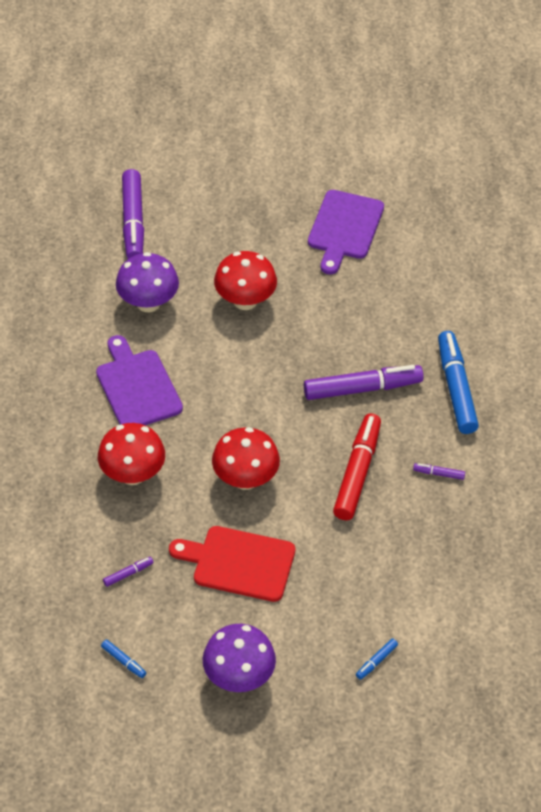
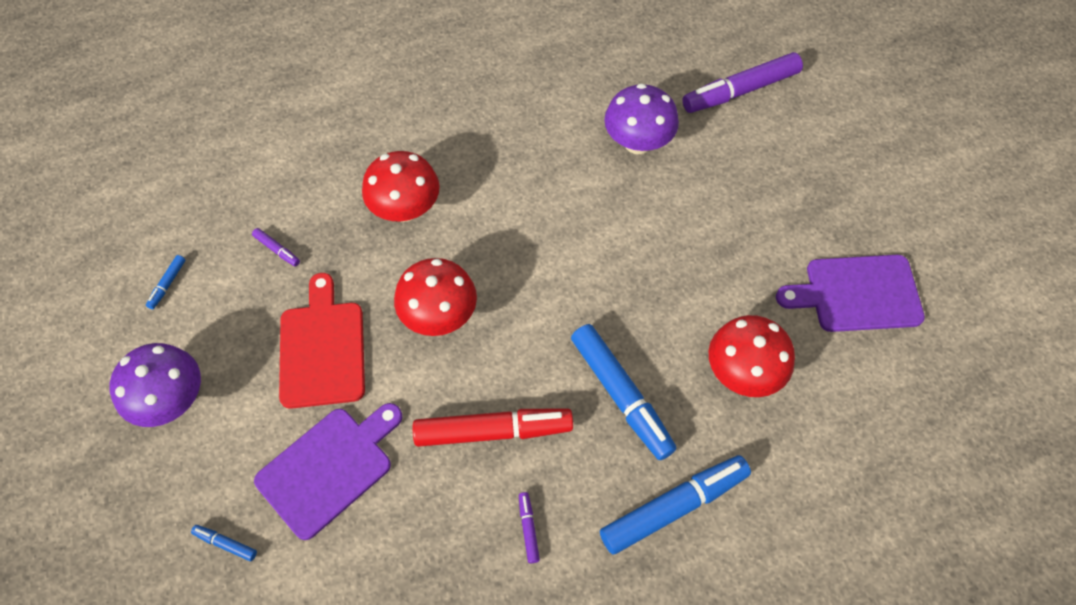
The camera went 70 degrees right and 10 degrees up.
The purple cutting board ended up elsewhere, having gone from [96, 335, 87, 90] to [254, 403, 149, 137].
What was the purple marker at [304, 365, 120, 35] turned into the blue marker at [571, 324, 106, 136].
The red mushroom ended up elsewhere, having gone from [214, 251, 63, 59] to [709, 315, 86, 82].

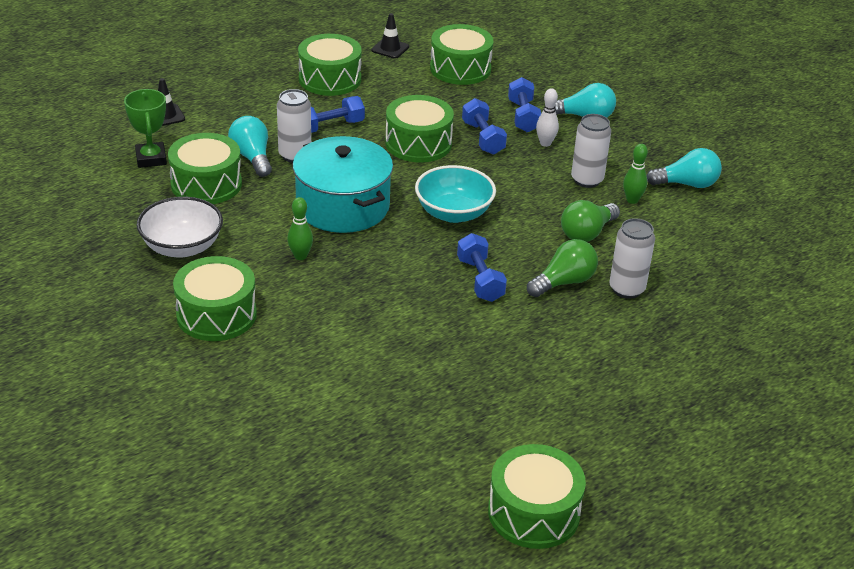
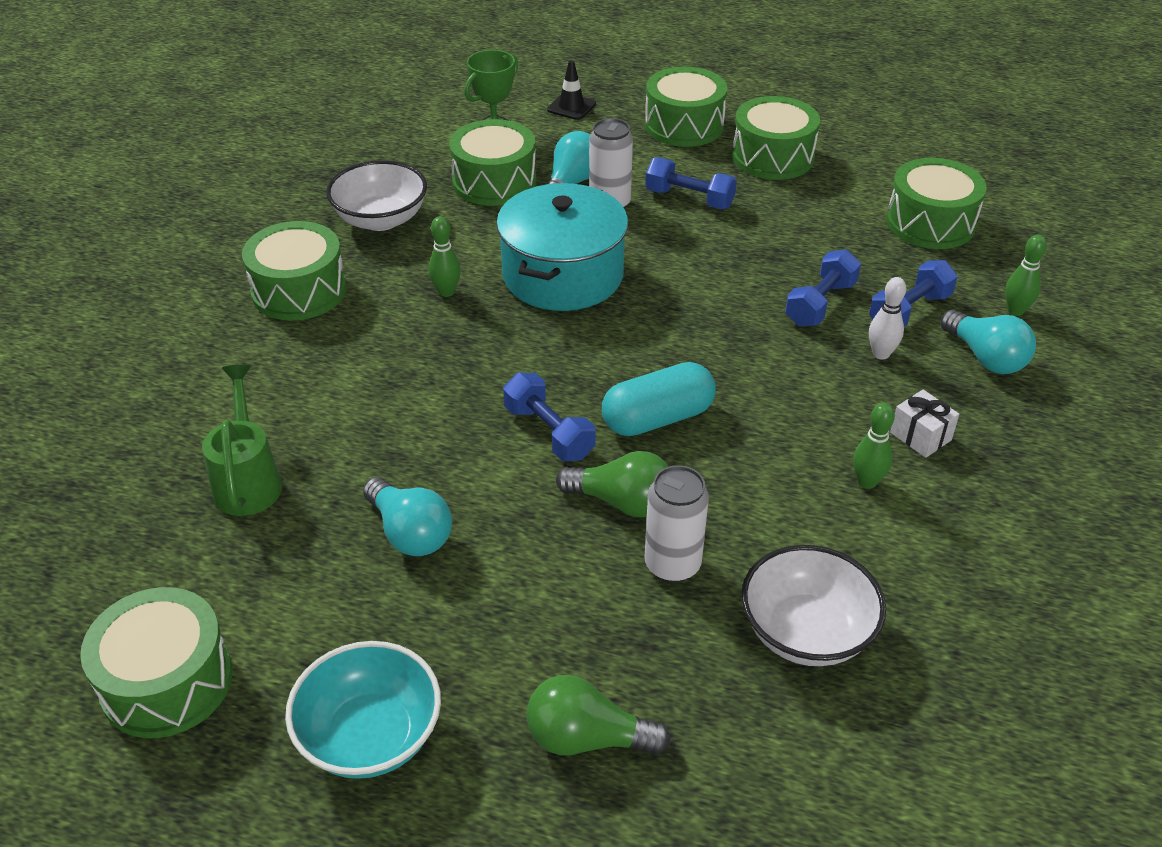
The camera went 55 degrees right and 5 degrees up.
The second view gained the green watering can at [202, 365, 80, 151].
The turquoise bowl ended up elsewhere, having gone from [415, 165, 81, 58] to [285, 641, 156, 138].
The turquoise light bulb ended up elsewhere, having gone from [647, 148, 75, 40] to [363, 477, 89, 79].
The blue dumbbell at [457, 233, 50, 69] ended up facing another way, 75 degrees counterclockwise from before.
The green light bulb ended up elsewhere, having gone from [561, 200, 59, 42] to [526, 675, 145, 80].
The second view gained the turquoise capsule at [602, 362, 114, 74].
The green drum ended up elsewhere, having gone from [385, 95, 69, 67] to [645, 66, 82, 81].
The second view gained the white bowl at [741, 545, 145, 121].
The second view gained the white gift at [890, 390, 69, 68].
The second view gained the green bowling pin at [1005, 235, 42, 81].
The second view lost the black traffic cone at [371, 13, 38, 46].
The second view lost the white can at [571, 114, 40, 74].

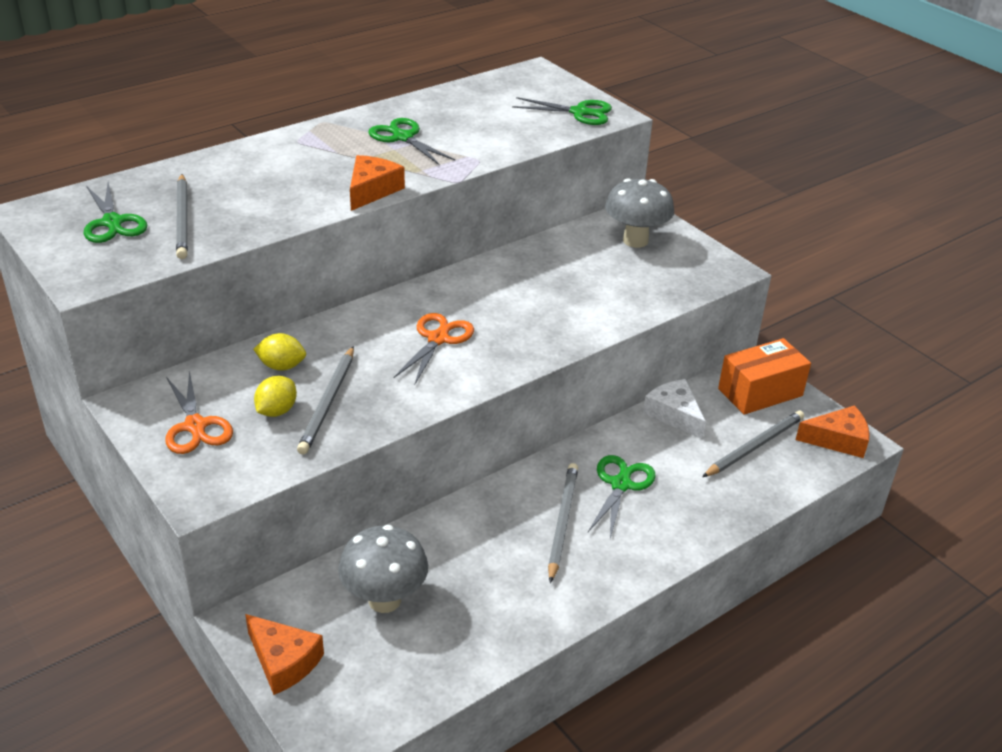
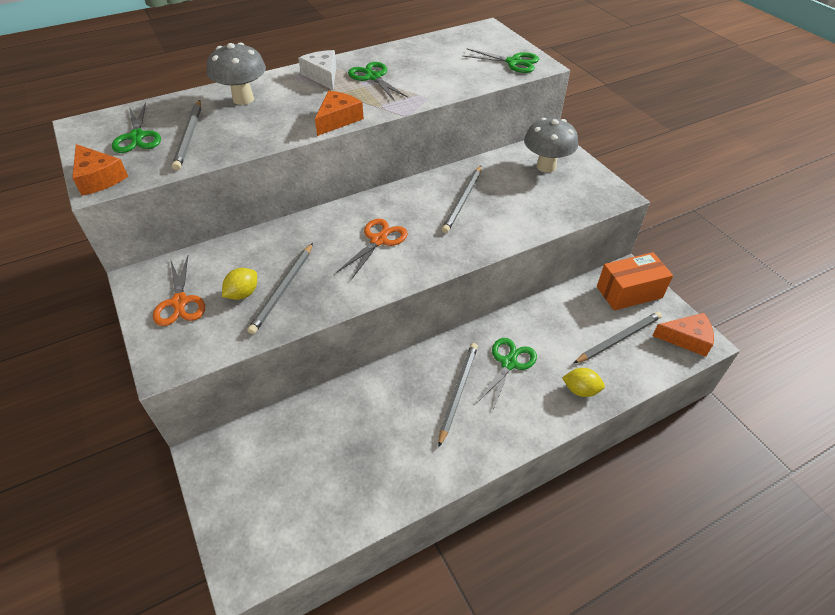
The camera went 10 degrees right and 10 degrees up.
The orange cheese ended up elsewhere, having gone from [245, 614, 79, 81] to [72, 144, 56, 52].
The grey mushroom ended up elsewhere, having gone from [338, 525, 90, 88] to [207, 42, 59, 63].
The white cheese ended up elsewhere, having gone from [643, 379, 63, 60] to [298, 50, 38, 40].
The second view gained the grey pencil at [442, 166, 39, 67].
The yellow lemon ended up elsewhere, having gone from [253, 333, 53, 38] to [562, 368, 43, 29].

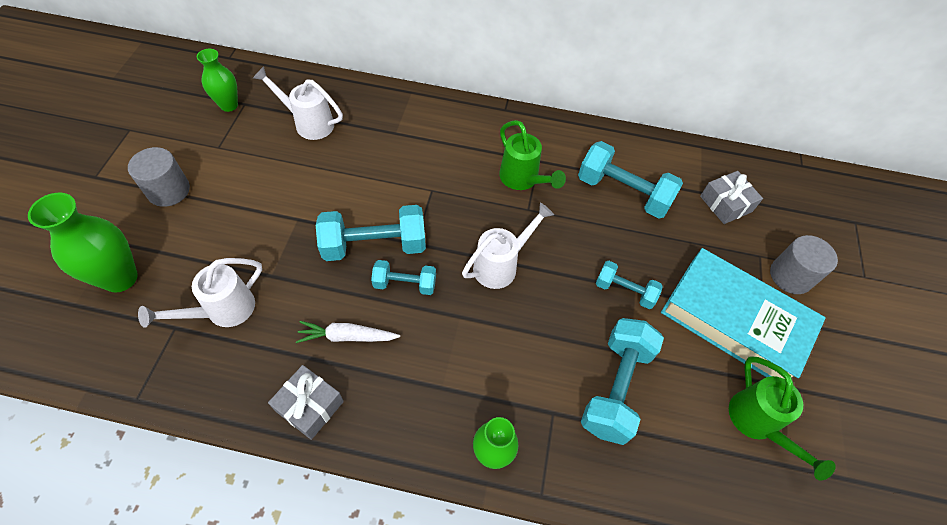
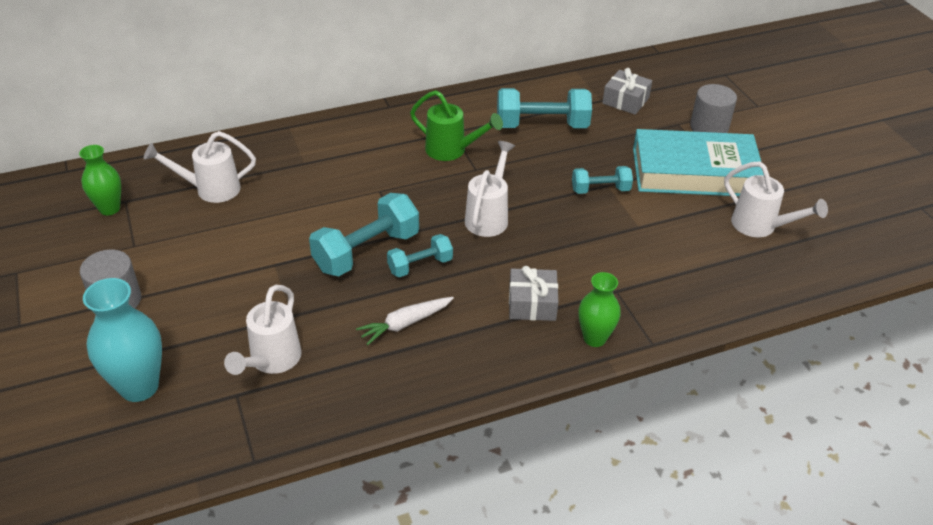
The camera went 30 degrees left and 15 degrees down.
What was the green vase at [28, 193, 110, 99] turned into the turquoise vase at [83, 278, 79, 124].
The grey gift ended up elsewhere, having gone from [268, 365, 76, 75] to [509, 266, 49, 55].
What was the green watering can at [729, 356, 106, 125] turned into the white watering can at [724, 161, 104, 76].
The second view lost the turquoise dumbbell at [581, 318, 83, 127].

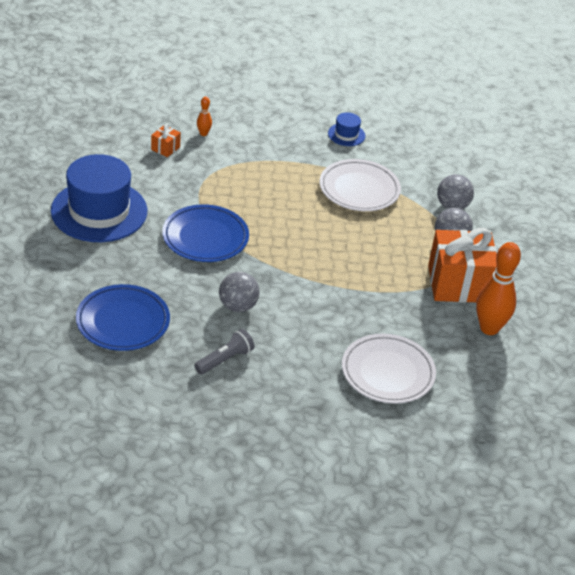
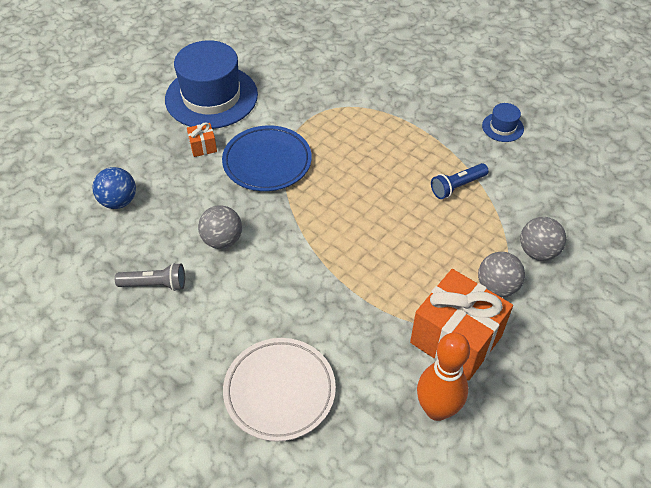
The camera went 45 degrees right and 10 degrees up.
Where the blue plate stood at [76, 284, 94, 67], the blue ball came to stand at [93, 167, 43, 42].
The orange gift ended up elsewhere, having gone from [151, 124, 30, 33] to [187, 122, 30, 35].
Where the white plate stood at [320, 159, 81, 52], the blue flashlight came to stand at [431, 163, 58, 36].
The second view lost the orange bowling pin at [197, 97, 15, 39].

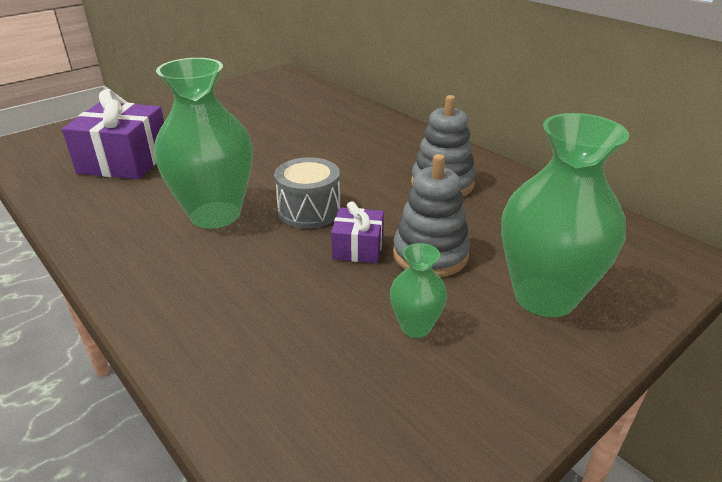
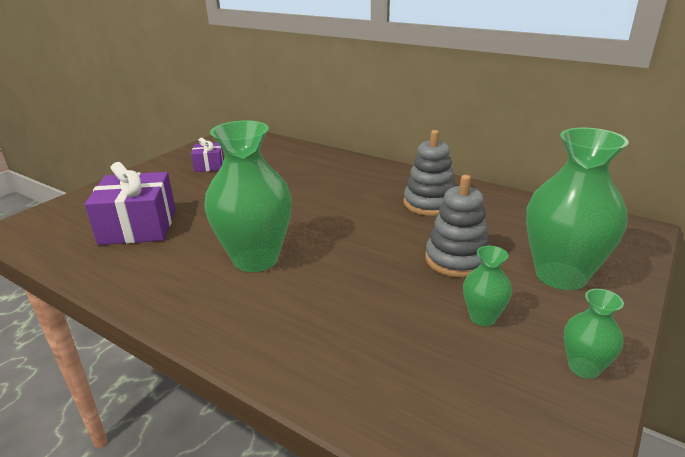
The camera went 15 degrees left and 5 degrees down.
The purple gift ended up elsewhere, having gone from [331, 201, 53, 62] to [191, 138, 33, 34].
The second view gained the green vase at [564, 289, 60, 90].
The second view lost the grey drum at [274, 157, 67, 72].

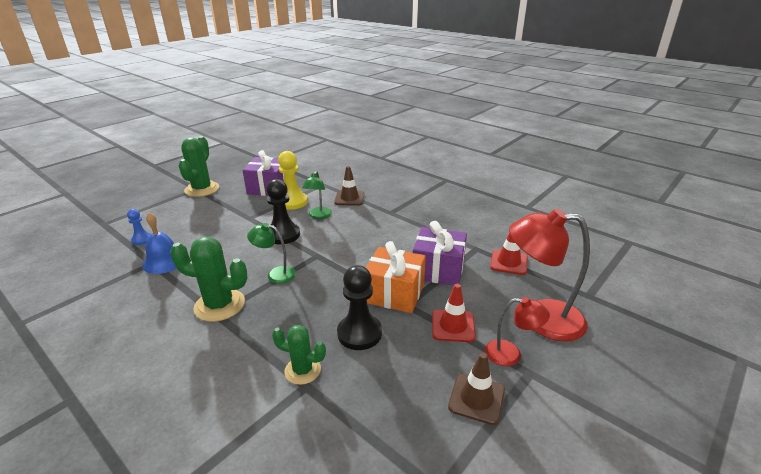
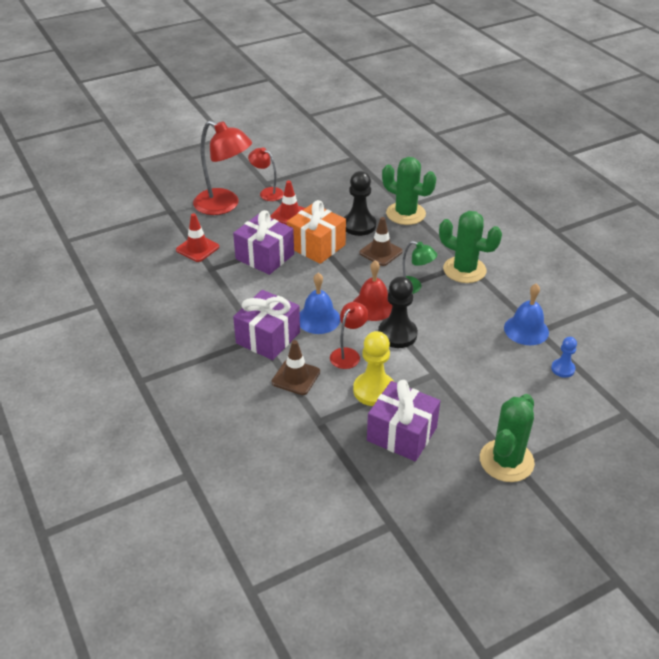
The camera went 160 degrees left and 10 degrees up.
The second view gained the purple gift at [233, 290, 67, 70].
The second view gained the blue bell at [300, 273, 40, 61].
What was the green lamp at [302, 171, 30, 48] turned into the red lamp at [330, 302, 38, 67].
The second view gained the red bell at [353, 260, 40, 61].
The brown traffic cone ended up elsewhere, having gone from [448, 353, 57, 72] to [359, 217, 44, 49].
The size of the green cactus at [272, 325, 54, 60] changed by a factor of 1.61.

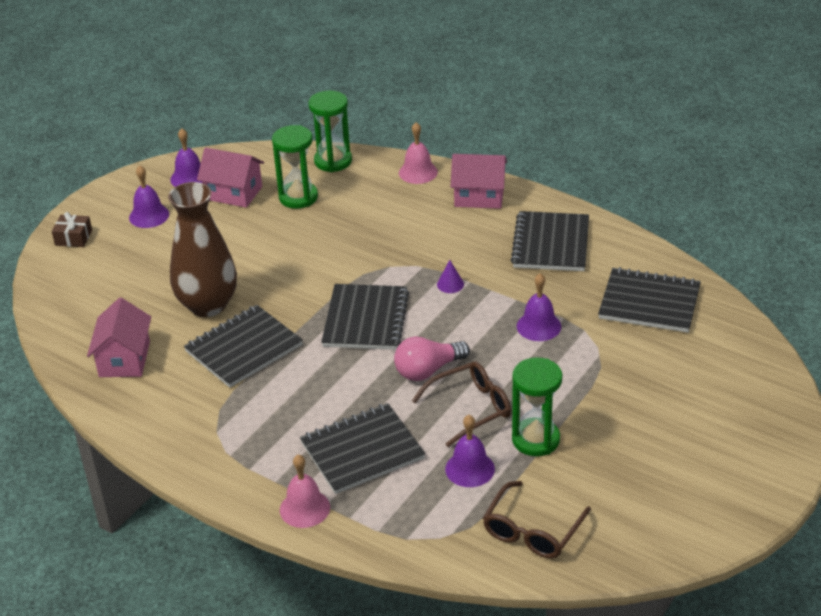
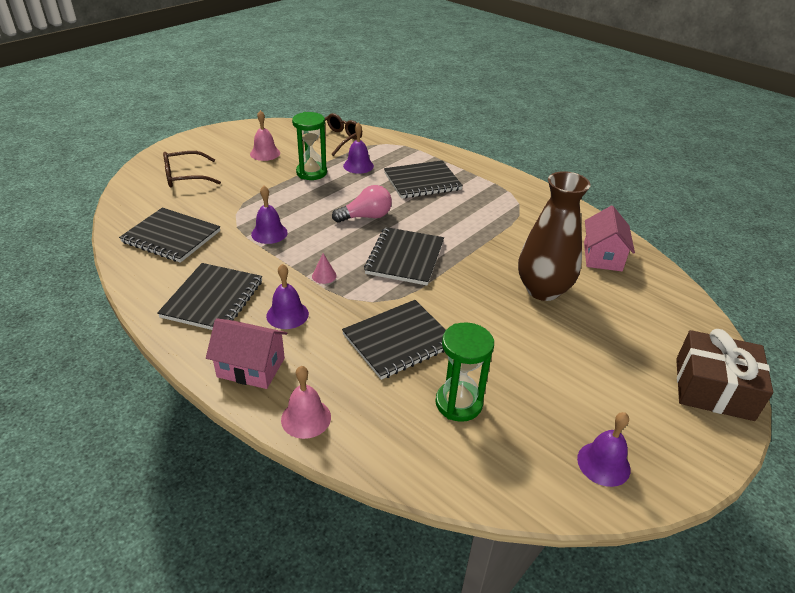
The camera went 175 degrees left and 0 degrees up.
The brown glasses ended up elsewhere, having gone from [412, 362, 99, 85] to [163, 151, 58, 36].
The pink bell ended up elsewhere, having gone from [280, 454, 50, 74] to [250, 110, 30, 51].
The purple bell ended up elsewhere, having gone from [129, 165, 40, 63] to [266, 264, 43, 65].
What was the purple cone at [437, 260, 27, 33] turned into the pink cone at [312, 253, 25, 31].
The black notebook ended up elsewhere, having gone from [184, 305, 119, 83] to [342, 300, 104, 80].
The size of the brown gift at [52, 212, 40, 35] changed by a factor of 2.05.
The second view lost the pink house at [197, 148, 67, 60].
The second view lost the green hourglass at [309, 91, 43, 81].

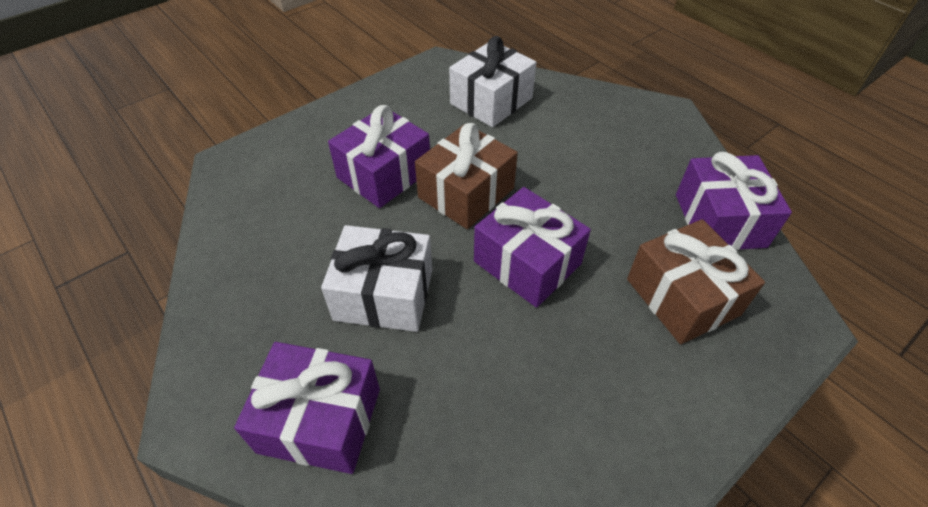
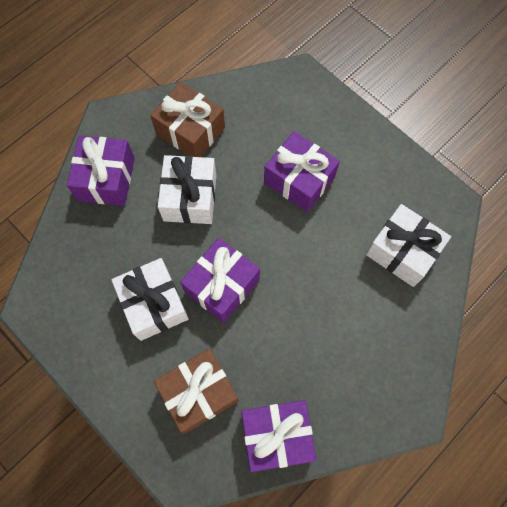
The camera went 85 degrees right and 20 degrees up.
The second view gained the white gift at [111, 258, 78, 83].
The brown gift ended up elsewhere, having gone from [415, 123, 103, 106] to [150, 82, 75, 75].

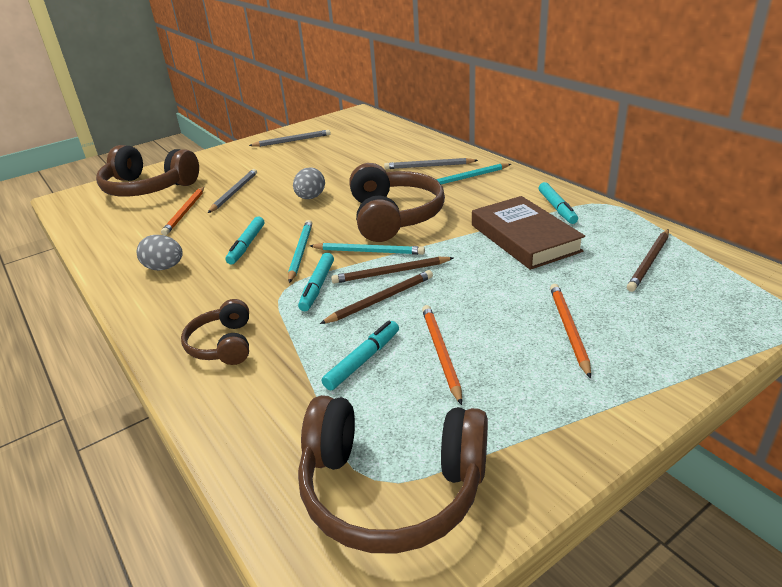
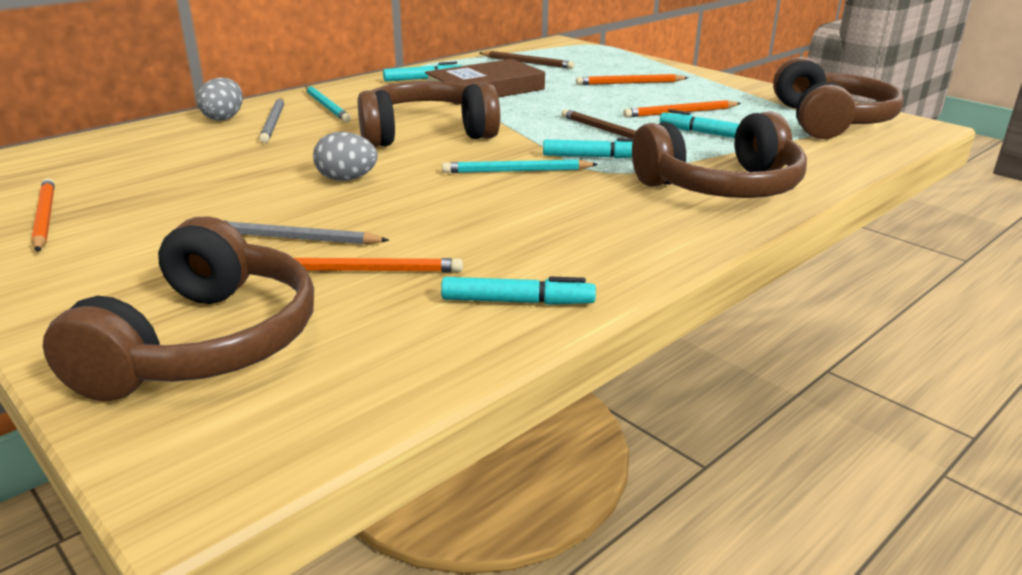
The camera went 100 degrees left and 5 degrees down.
What was the grey pencil at [249, 130, 82, 17] turned into the orange pencil at [32, 178, 23, 74].
The grey egg ended up elsewhere, having gone from [137, 235, 46, 35] to [197, 78, 46, 43].
The turquoise marker ended up elsewhere, having gone from [225, 216, 39, 49] to [441, 277, 155, 28].
The size of the brown headphones at [181, 299, 68, 66] changed by a factor of 1.82.
The second view lost the turquoise pencil at [310, 243, 115, 12].
The second view lost the brown pencil at [331, 257, 122, 27].

